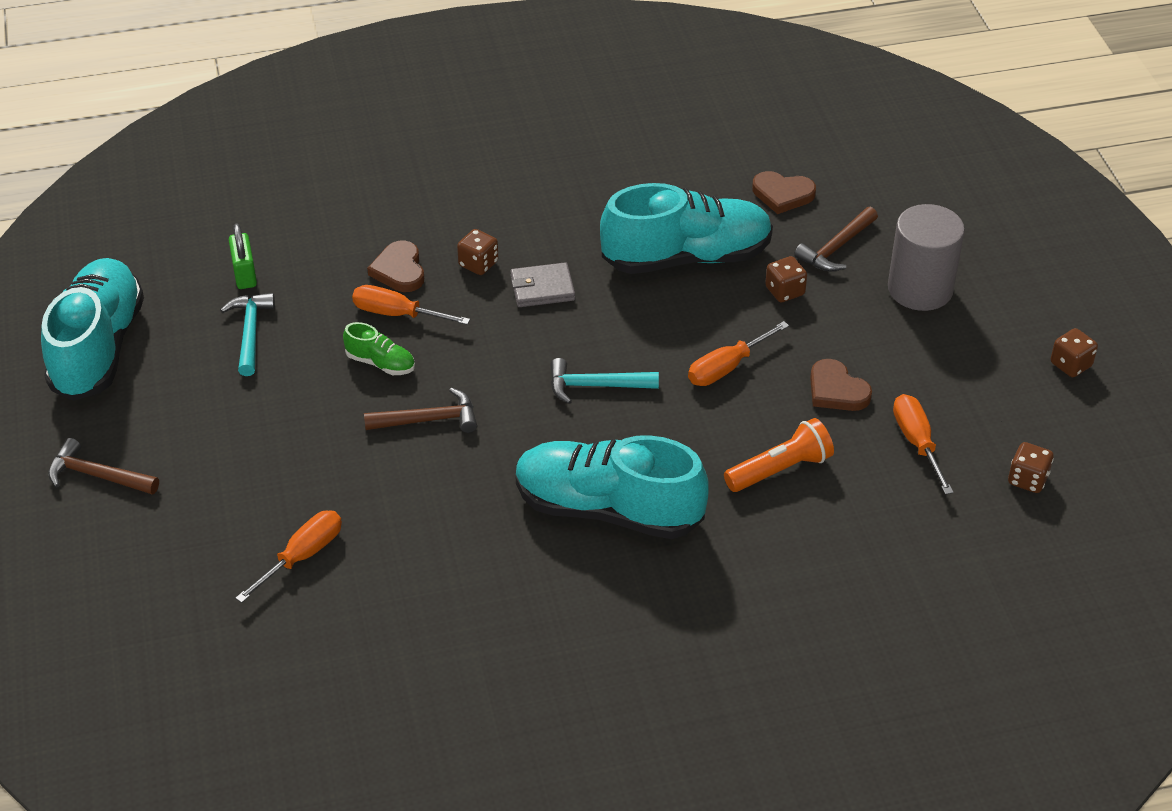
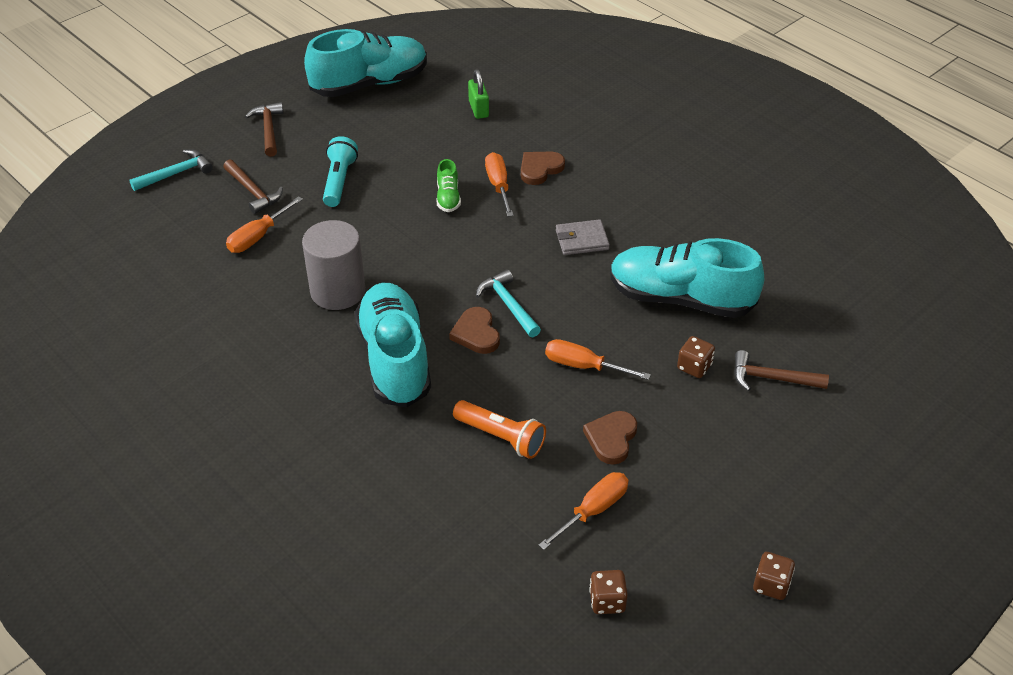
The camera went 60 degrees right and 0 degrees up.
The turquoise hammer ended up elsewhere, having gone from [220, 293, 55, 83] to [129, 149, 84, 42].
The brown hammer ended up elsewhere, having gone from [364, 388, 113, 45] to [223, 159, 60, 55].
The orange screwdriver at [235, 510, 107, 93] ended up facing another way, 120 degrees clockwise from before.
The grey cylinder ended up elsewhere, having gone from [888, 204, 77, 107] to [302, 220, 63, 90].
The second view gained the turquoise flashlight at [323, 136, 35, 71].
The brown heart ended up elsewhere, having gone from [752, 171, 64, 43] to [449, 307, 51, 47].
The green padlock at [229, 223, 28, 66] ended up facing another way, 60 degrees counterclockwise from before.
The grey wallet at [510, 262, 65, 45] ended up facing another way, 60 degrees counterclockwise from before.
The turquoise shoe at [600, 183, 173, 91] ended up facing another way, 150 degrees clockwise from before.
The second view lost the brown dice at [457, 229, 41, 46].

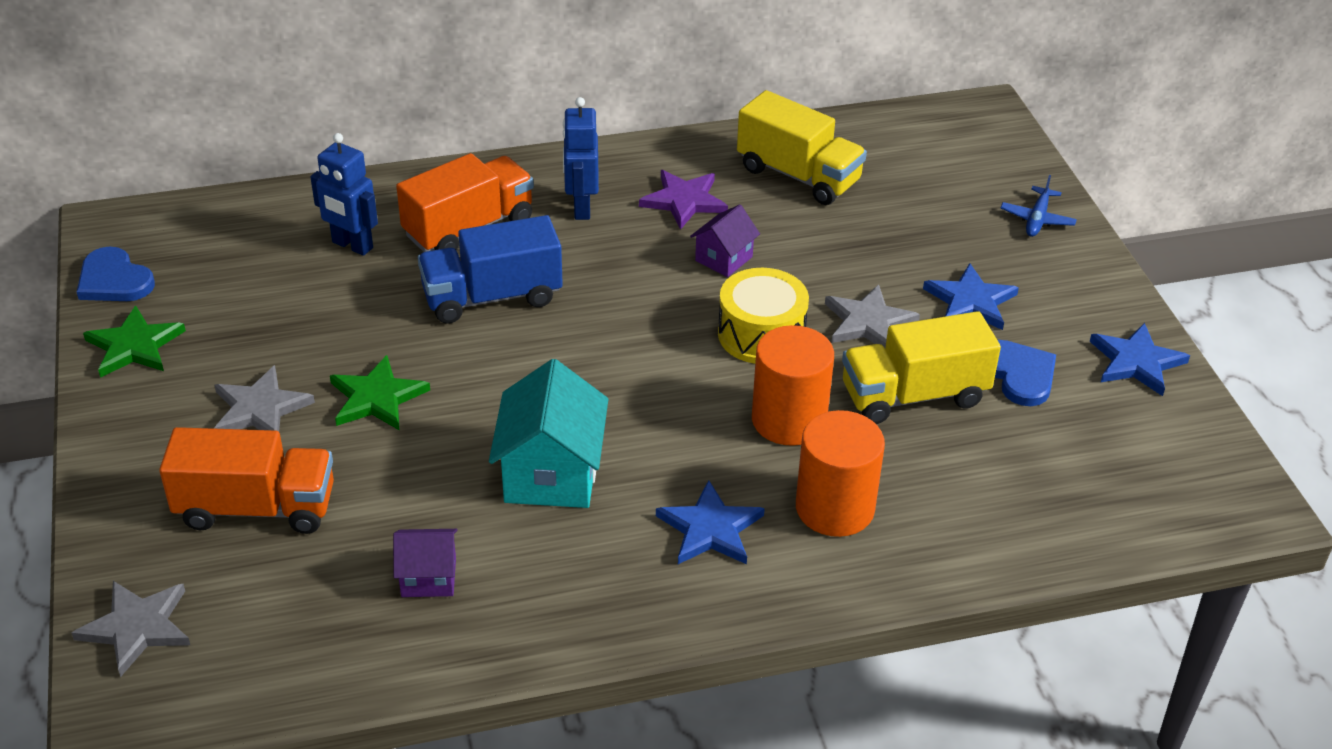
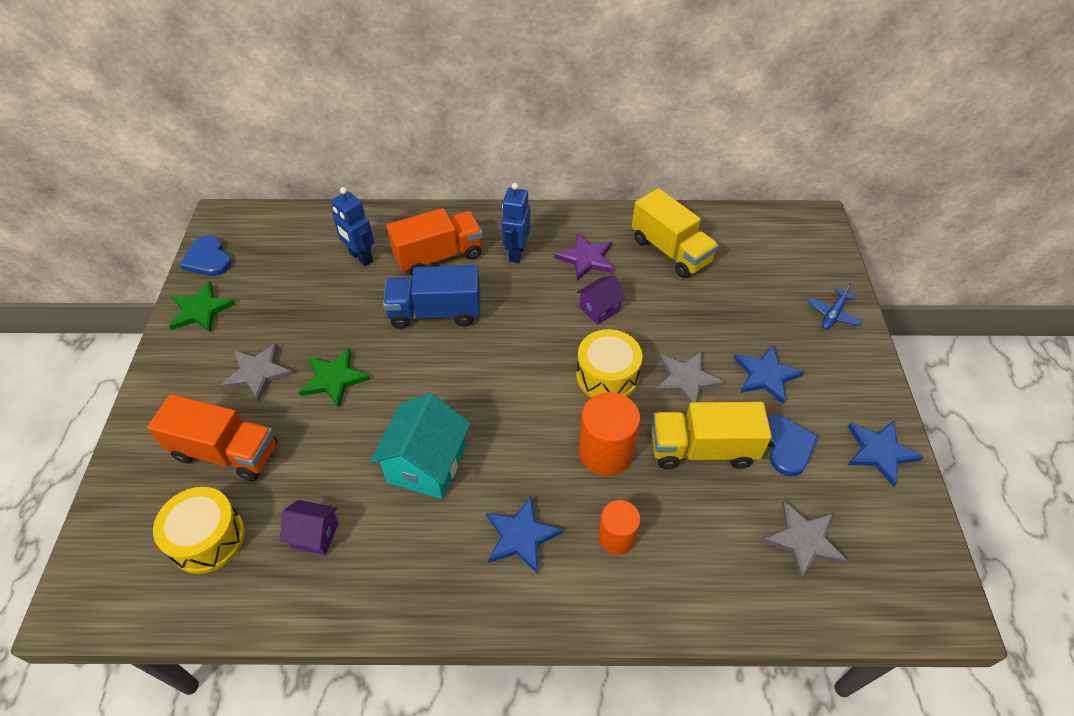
The camera went 15 degrees right and 10 degrees up.
The second view gained the yellow drum at [153, 487, 92, 87].
The size of the orange cylinder at [796, 410, 89, 127] changed by a factor of 0.63.
The grey star ended up elsewhere, having gone from [72, 581, 118, 96] to [762, 501, 85, 79].

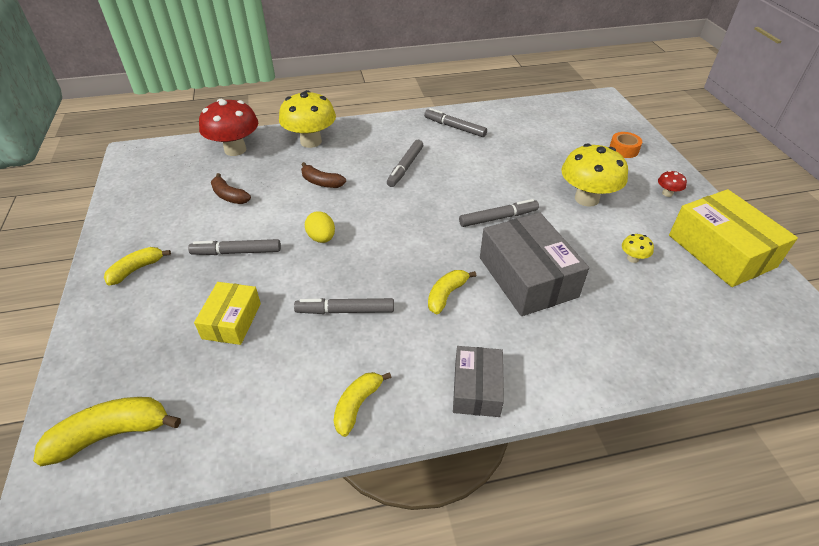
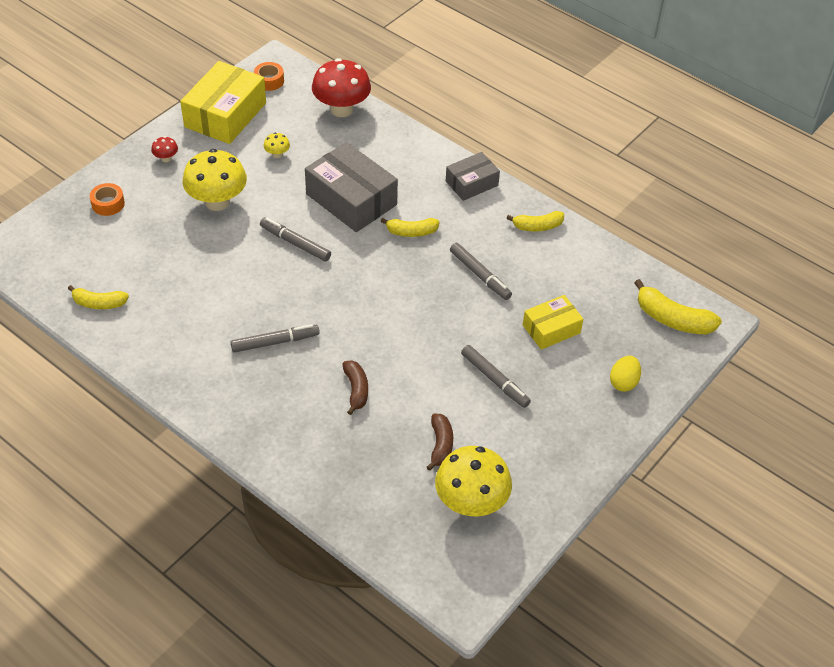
The camera went 130 degrees left and 5 degrees up.
The yellow banana ended up elsewhere, having gone from [104, 247, 67, 39] to [68, 285, 61, 24].
The second view gained the orange tape at [254, 62, 30, 29].
The grey box at [480, 213, 109, 103] ended up facing another way, 75 degrees counterclockwise from before.
The red mushroom ended up elsewhere, having gone from [199, 99, 59, 57] to [312, 58, 59, 59].
The yellow mushroom ended up elsewhere, having gone from [279, 90, 57, 58] to [435, 446, 77, 70].
The yellow egg ended up elsewhere, having gone from [305, 211, 30, 32] to [610, 356, 31, 36].
The second view lost the grey marker at [424, 108, 63, 29].

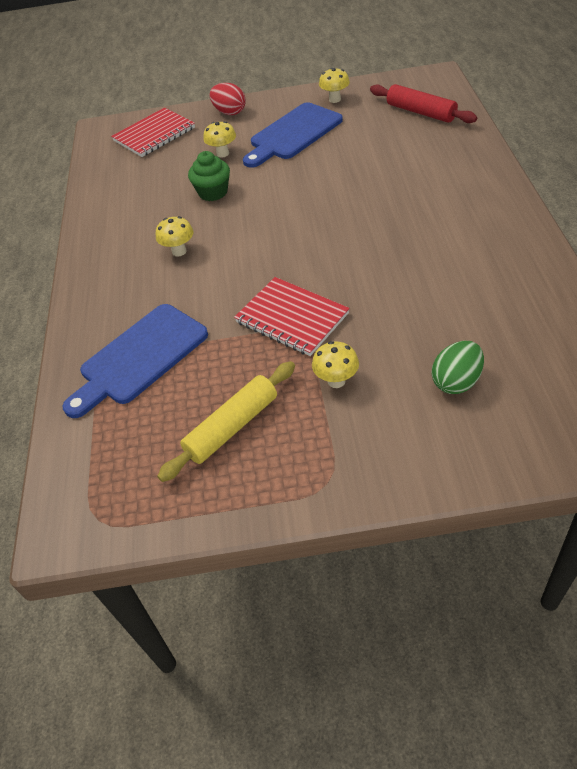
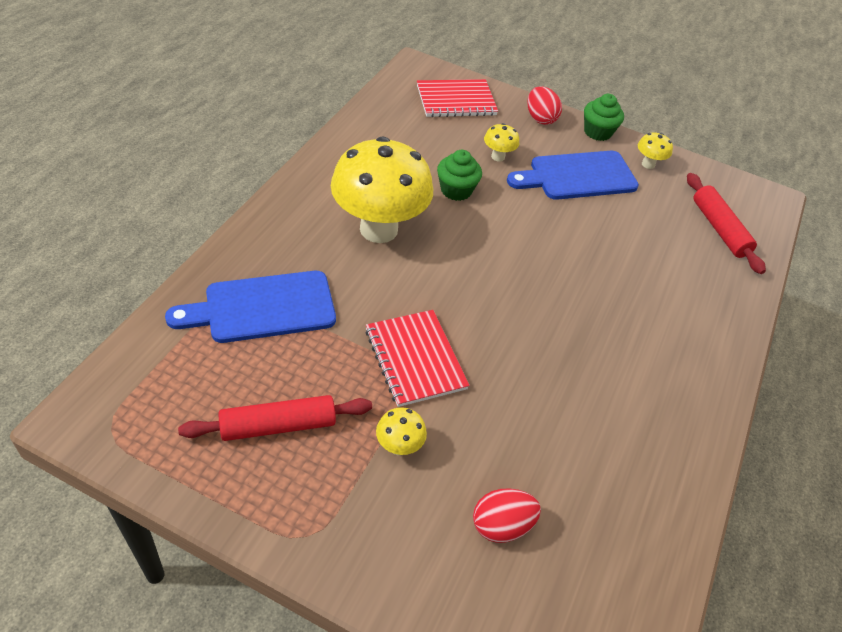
The camera went 20 degrees right and 0 degrees up.
What was the yellow rolling pin at [157, 361, 138, 121] turned into the red rolling pin at [178, 395, 194, 46].
The size of the yellow mushroom at [156, 216, 37, 40] changed by a factor of 2.46.
What was the green egg at [432, 341, 52, 53] turned into the red egg at [473, 488, 68, 55].
The second view gained the green cupcake at [584, 94, 40, 47].

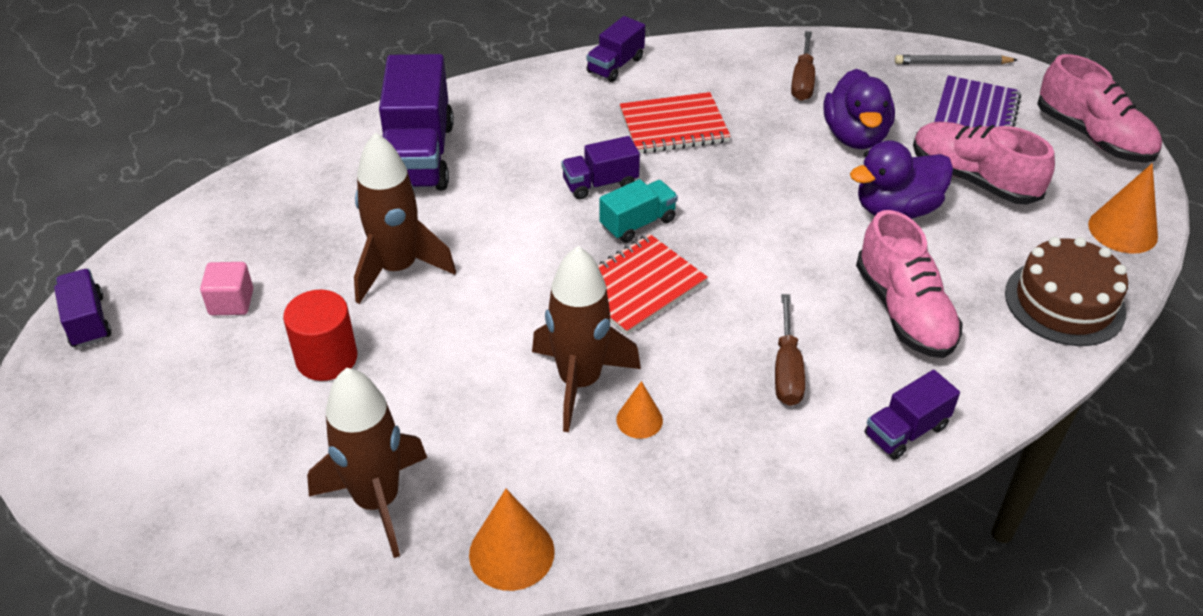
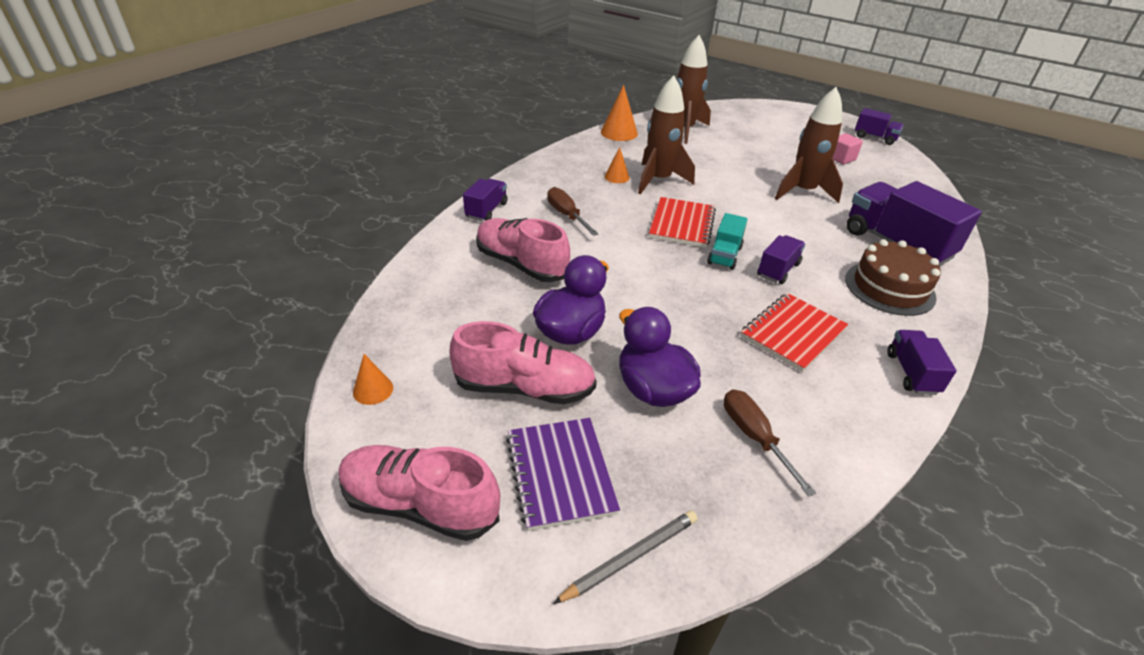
The camera went 145 degrees right and 5 degrees down.
The size of the orange cone at [1088, 163, 70, 91] changed by a factor of 0.60.
The brown cake ended up elsewhere, having gone from [1005, 237, 123, 109] to [845, 239, 96, 77].
The second view lost the red cylinder at [283, 290, 75, 91].

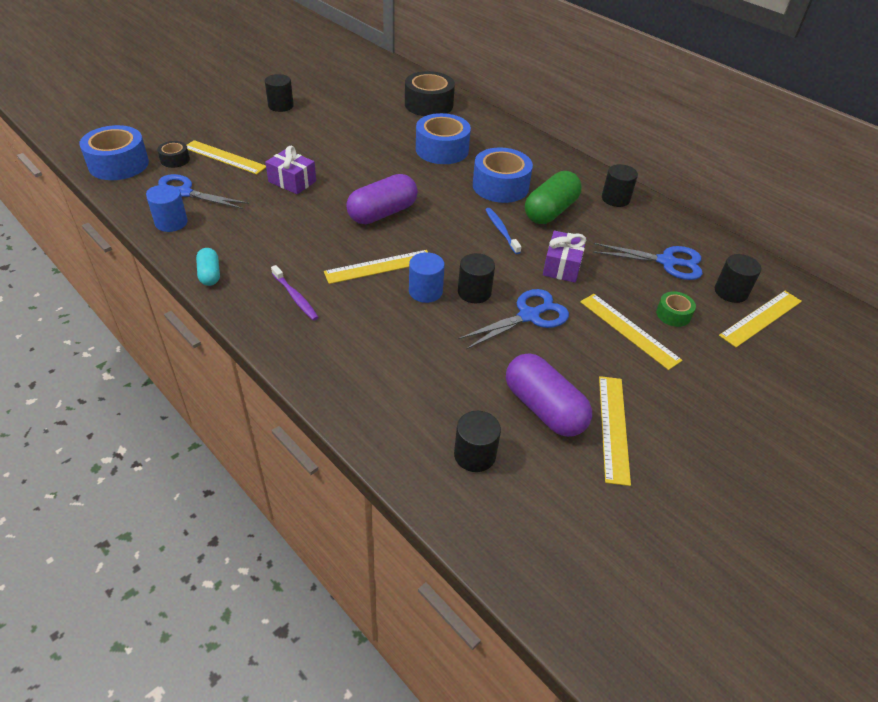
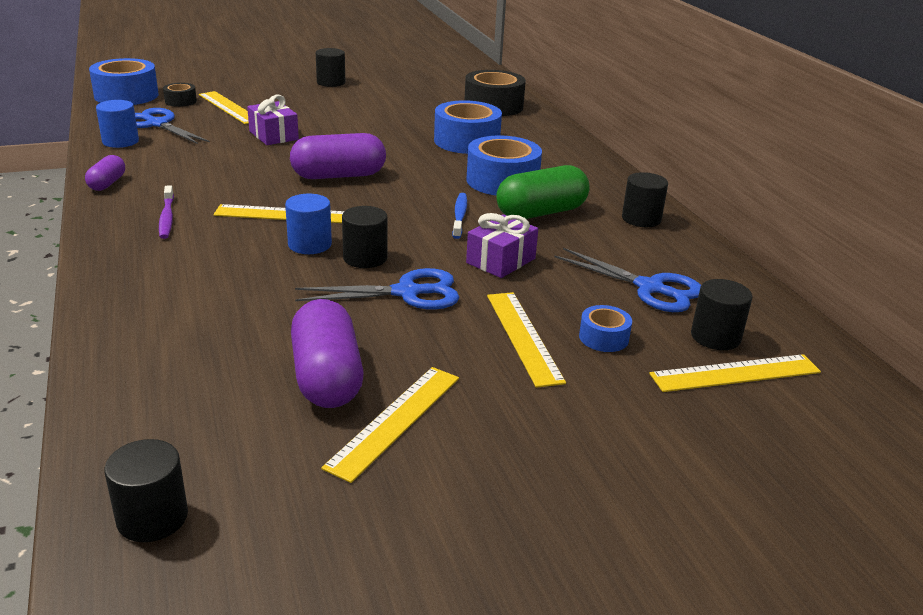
The camera went 25 degrees right and 15 degrees down.
What was the turquoise capsule at [196, 248, 24, 38] turned into the purple capsule at [85, 155, 40, 36].
The black cylinder ended up elsewhere, having gone from [454, 411, 47, 61] to [104, 439, 84, 103].
What was the green tape at [656, 291, 40, 36] turned into the blue tape at [579, 305, 53, 47].

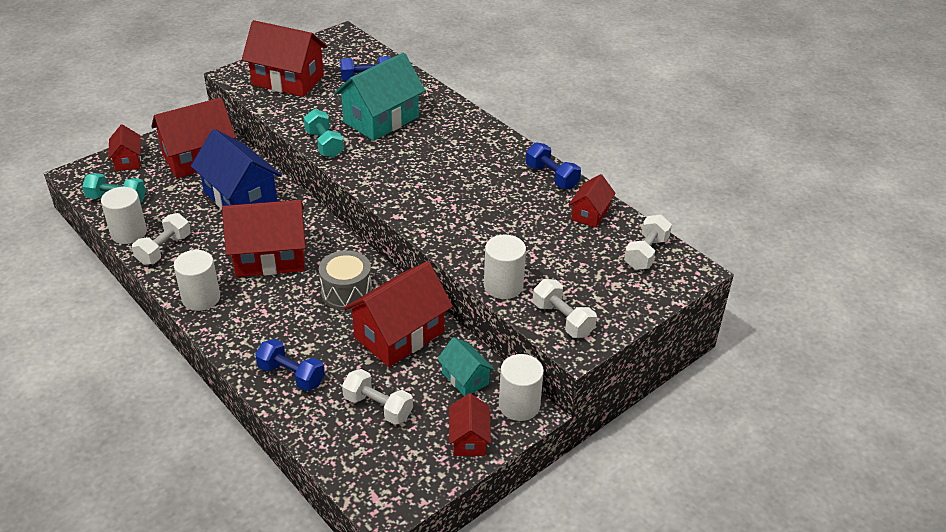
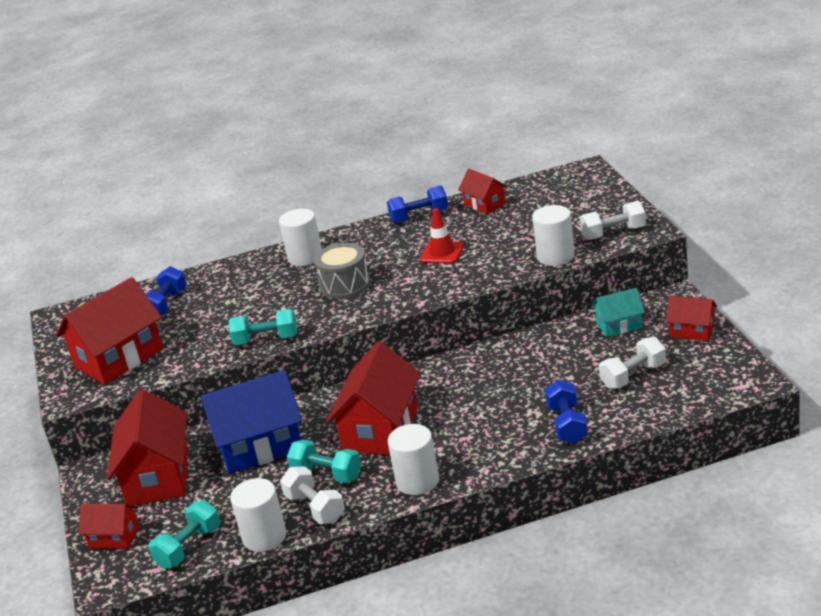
The camera went 60 degrees left and 10 degrees down.
The white cylinder ended up elsewhere, having gone from [499, 354, 45, 67] to [279, 209, 43, 57].
The second view gained the turquoise dumbbell at [287, 440, 74, 43].
The grey drum ended up elsewhere, having gone from [319, 250, 53, 61] to [314, 243, 56, 56].
The second view gained the red traffic cone at [420, 208, 44, 56].
The blue dumbbell at [255, 339, 70, 52] ended up facing another way, 60 degrees counterclockwise from before.
The second view lost the turquoise house at [334, 53, 91, 88].
The second view lost the red house at [344, 261, 109, 106].
The second view lost the white dumbbell at [624, 214, 48, 56].

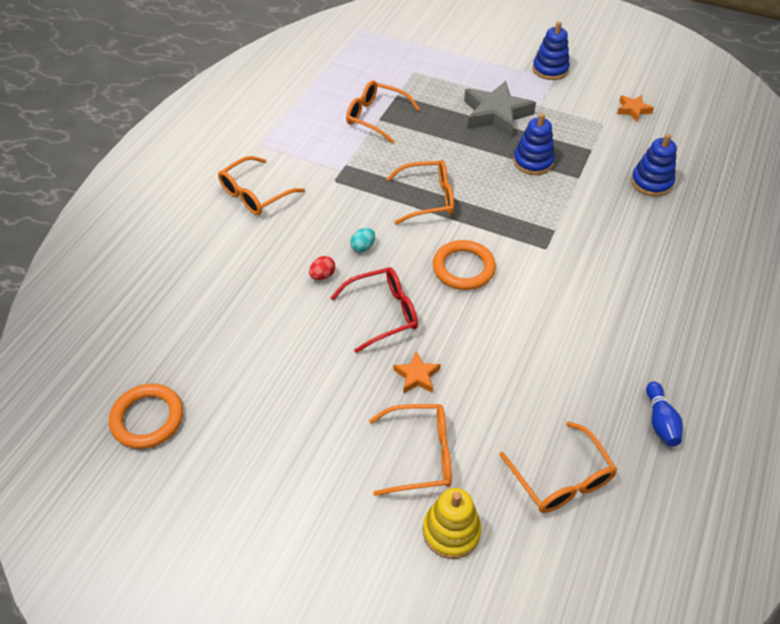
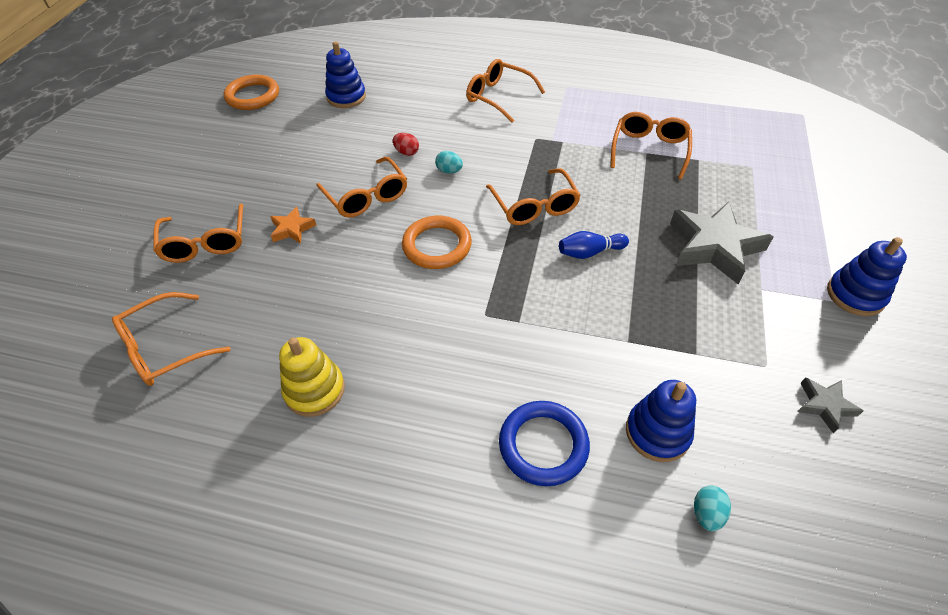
The camera went 80 degrees right and 0 degrees up.
The yellow stacking toy ended up elsewhere, having gone from [423, 488, 59, 71] to [279, 337, 66, 80].
What was the red glasses at [331, 267, 87, 86] turned into the orange glasses at [316, 157, 91, 61].
The blue stacking toy ended up elsewhere, having gone from [513, 113, 42, 62] to [325, 41, 41, 67].
The second view gained the blue ring at [499, 401, 91, 85].
The blue bowling pin ended up elsewhere, having gone from [646, 382, 37, 64] to [559, 231, 70, 28].
The second view gained the turquoise egg at [694, 486, 37, 45].
What was the orange star at [617, 95, 37, 26] turned into the grey star at [798, 377, 65, 57].

